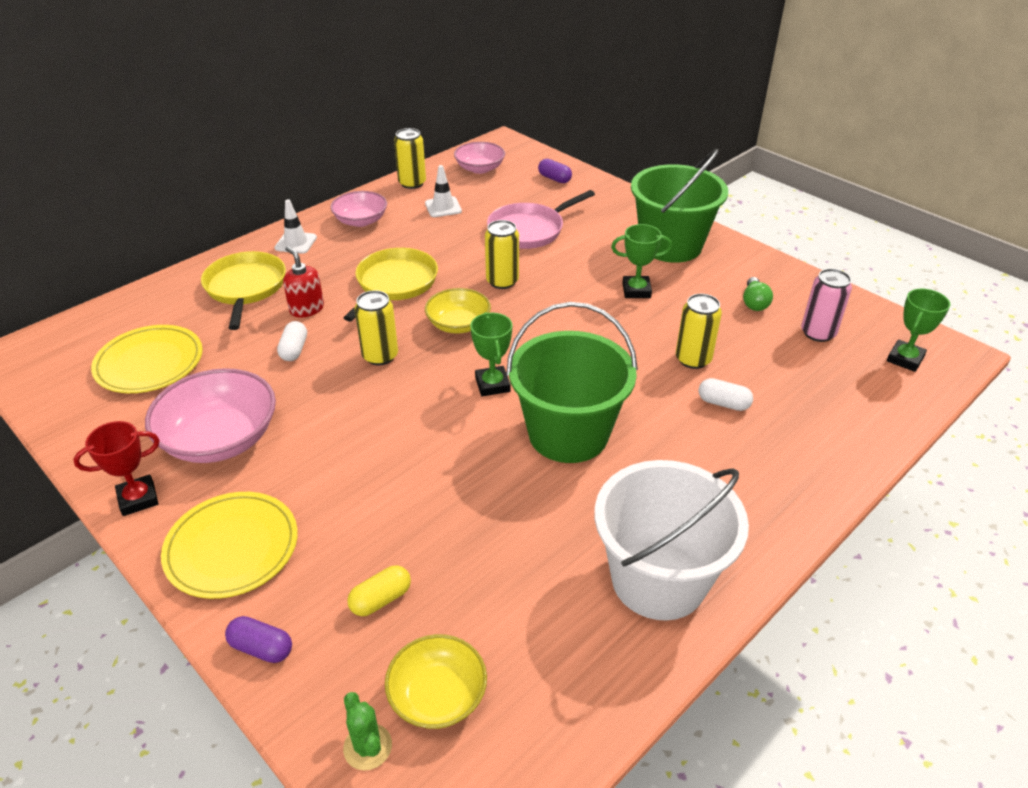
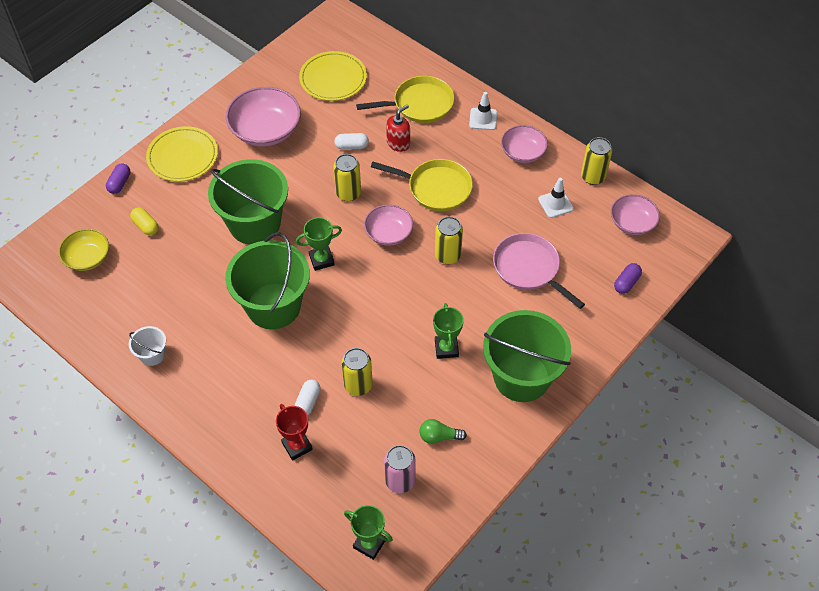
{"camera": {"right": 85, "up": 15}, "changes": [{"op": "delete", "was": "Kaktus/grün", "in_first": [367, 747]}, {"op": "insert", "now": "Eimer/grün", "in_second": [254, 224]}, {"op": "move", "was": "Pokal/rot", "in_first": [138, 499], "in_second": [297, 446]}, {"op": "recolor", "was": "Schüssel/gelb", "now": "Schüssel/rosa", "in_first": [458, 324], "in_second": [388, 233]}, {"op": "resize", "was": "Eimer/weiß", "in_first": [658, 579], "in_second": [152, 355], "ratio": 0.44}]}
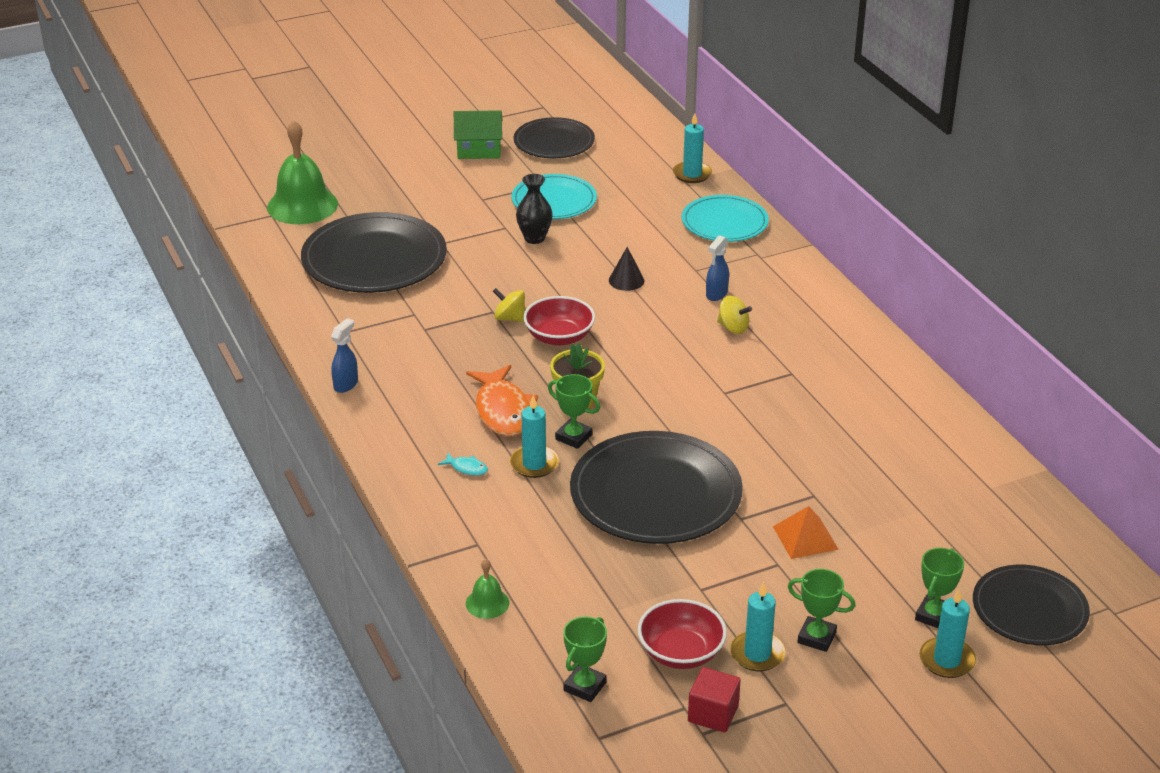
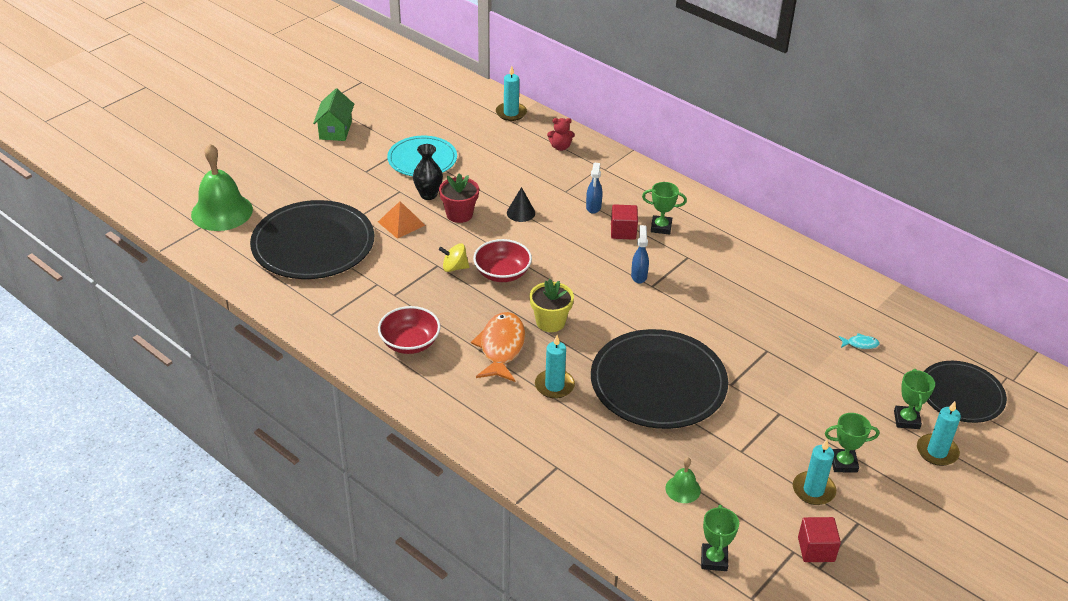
{"camera": {"right": -25, "up": 5}, "changes": [{"op": "delete", "was": "Teller/schwarz", "in_first": [554, 142]}, {"op": "insert", "now": "Blumentopf/rot", "in_second": [459, 214]}, {"op": "move", "was": "Sprühflasche/blau", "in_first": [346, 384], "in_second": [639, 276]}, {"op": "move", "was": "Fisch/türkis", "in_first": [466, 468], "in_second": [860, 344]}, {"op": "move", "was": "Glocke/grün", "in_first": [487, 603], "in_second": [683, 489]}, {"op": "move", "was": "Pokal/grün", "in_first": [574, 437], "in_second": [661, 227]}, {"op": "move", "was": "Schüssel/rot", "in_first": [681, 652], "in_second": [410, 343]}, {"op": "move", "was": "Pyramide/orange", "in_first": [805, 537], "in_second": [401, 223]}, {"op": "replace", "was": "Teller/türkis", "now": "Teddybär/rot", "in_first": [724, 222], "in_second": [560, 147]}, {"op": "replace", "was": "Kreisel/gelb", "now": "Kubus/rot", "in_first": [733, 328], "in_second": [623, 231]}, {"op": "rotate", "was": "Haus/grün", "in_first": [479, 150], "in_second": [335, 130], "clockwise": -60}, {"op": "rotate", "was": "Fisch/orange", "in_first": [503, 411], "in_second": [501, 347], "clockwise": -135}]}
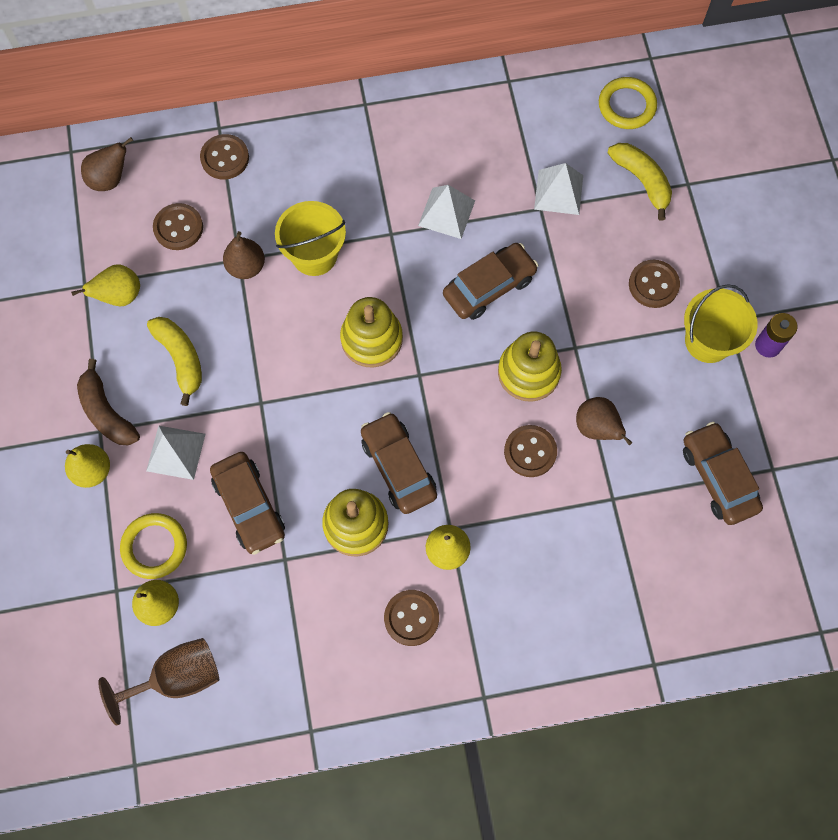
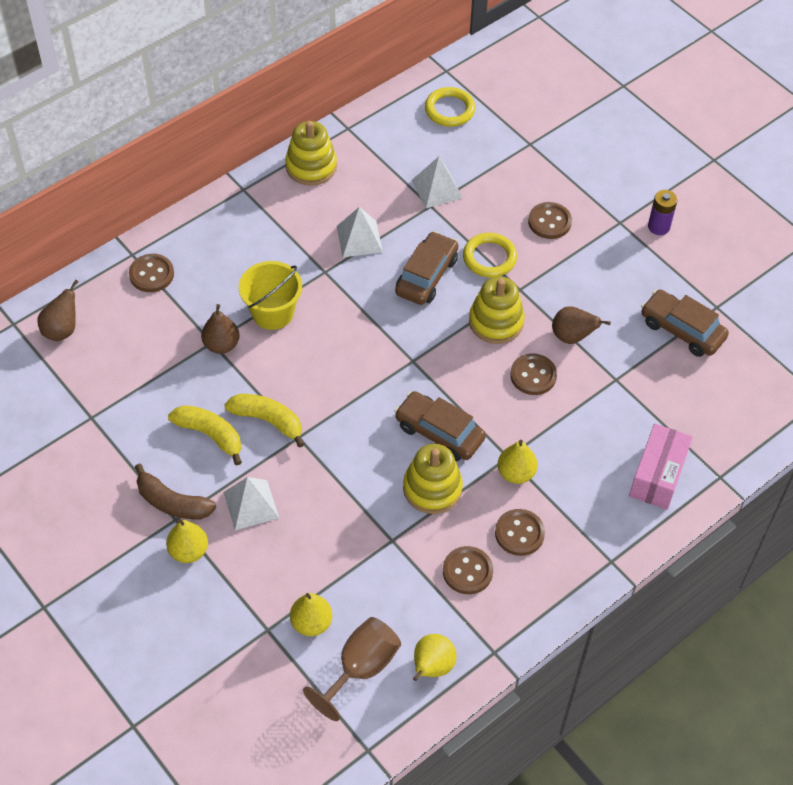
{"camera": {"right": -30, "up": -15}, "changes": [{"op": "delete", "was": "Auto/braun", "in_first": [249, 506]}, {"op": "delete", "was": "Eimer/gelb", "in_first": [708, 341]}, {"op": "insert", "now": "Schachtel/rosa", "in_second": [657, 476]}, {"op": "move", "was": "Birne/gelb", "in_first": [119, 296], "in_second": [432, 667]}, {"op": "move", "was": "Ring/gelb", "in_first": [154, 547], "in_second": [489, 258]}, {"op": "move", "was": "Knopf/braun", "in_first": [178, 228], "in_second": [467, 571]}, {"op": "move", "was": "Stapelspielzeug/gelb", "in_first": [371, 339], "in_second": [311, 166]}, {"op": "move", "was": "Banane/gelb", "in_first": [642, 181], "in_second": [268, 421]}]}
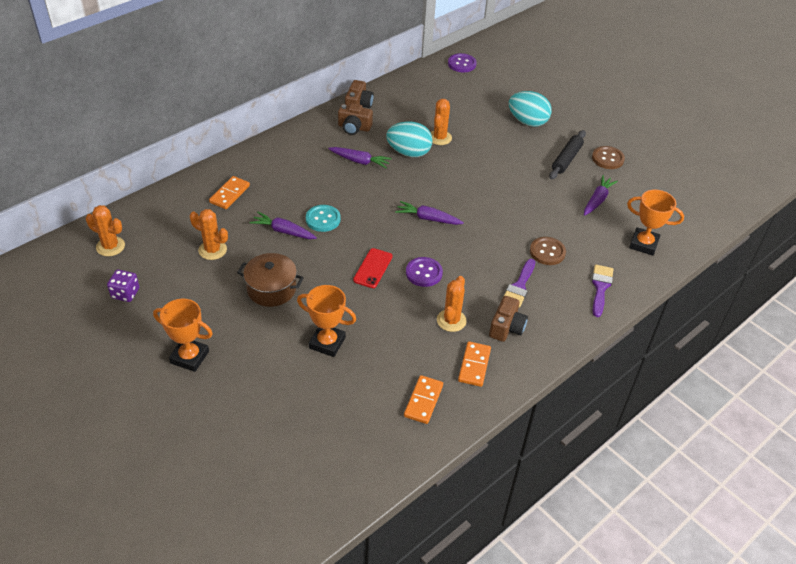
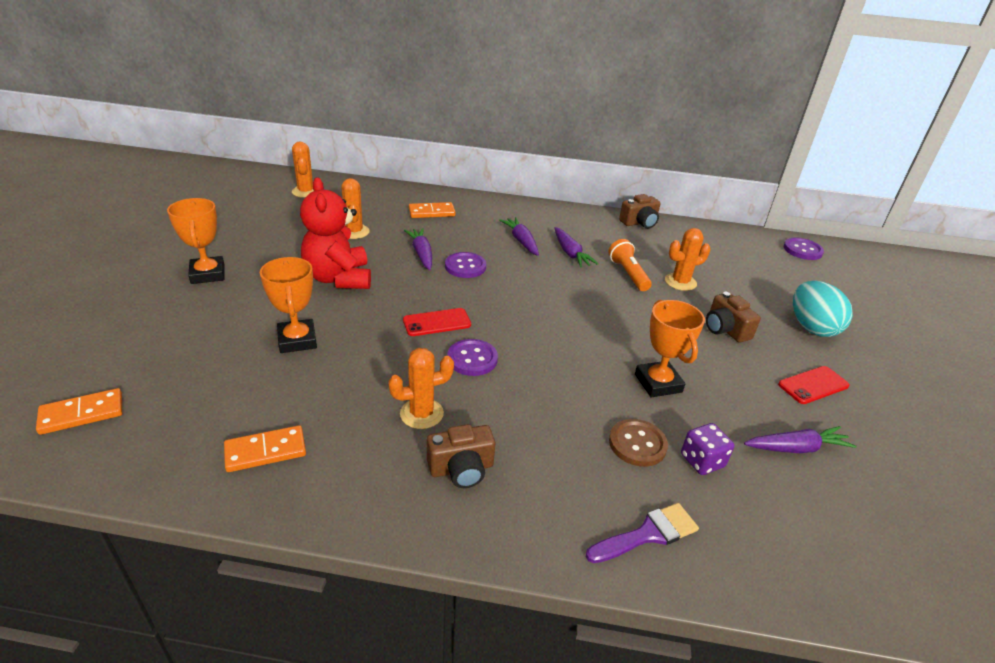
{"camera": {"right": 50, "up": -10}, "changes": [{"op": "delete", "was": "Pinsel/lila", "in_first": [519, 286]}, {"op": "delete", "was": "Knopf/braun", "in_first": [607, 159]}, {"op": "move", "was": "Spielwürfel/lila", "in_first": [125, 293], "in_second": [702, 461]}, {"op": "move", "was": "Kamera/braun", "in_first": [354, 127], "in_second": [725, 329]}, {"op": "move", "was": "Karotte/lila", "in_first": [428, 218], "in_second": [521, 241]}, {"op": "move", "was": "Dominostein/orange", "in_first": [474, 365], "in_second": [82, 414]}, {"op": "move", "was": "Pokal/orange", "in_first": [643, 244], "in_second": [658, 383]}, {"op": "replace", "was": "Kochtopf/braun", "now": "Teddybär/rot", "in_first": [271, 289], "in_second": [339, 278]}, {"op": "replace", "was": "Ei/türkis", "now": "Taschenlampe/orange", "in_first": [409, 153], "in_second": [628, 274]}, {"op": "replace", "was": "Nudelholz/schwarz", "now": "Handy/rot", "in_first": [566, 159], "in_second": [813, 385]}, {"op": "recolor", "was": "Knopf/türkis", "now": "Knopf/lila", "in_first": [323, 219], "in_second": [465, 266]}]}
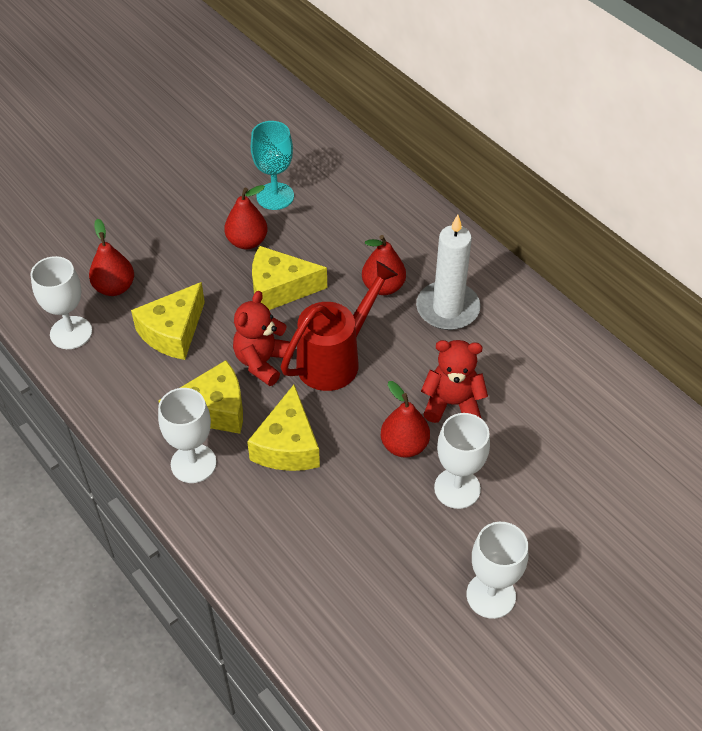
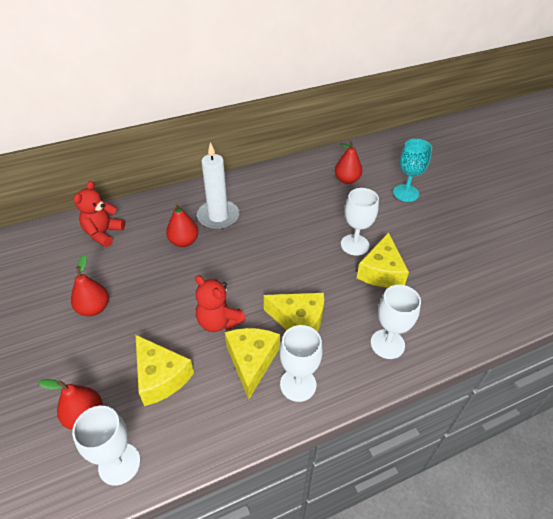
{"camera": {"right": -75, "up": -5}, "changes": [{"op": "delete", "was": "Gießkanne/rot", "in_first": [335, 359]}, {"op": "move", "was": "Kelch/türkis", "in_first": [275, 196], "in_second": [406, 193]}, {"op": "move", "was": "Käse/gelb", "in_first": [280, 289], "in_second": [381, 272]}, {"op": "move", "was": "Birne/rot", "in_first": [404, 445], "in_second": [347, 180]}, {"op": "move", "was": "Teddybär/rot", "in_first": [452, 404], "in_second": [103, 233]}, {"op": "move", "was": "Kelch/weiß", "in_first": [491, 595], "in_second": [387, 344]}]}
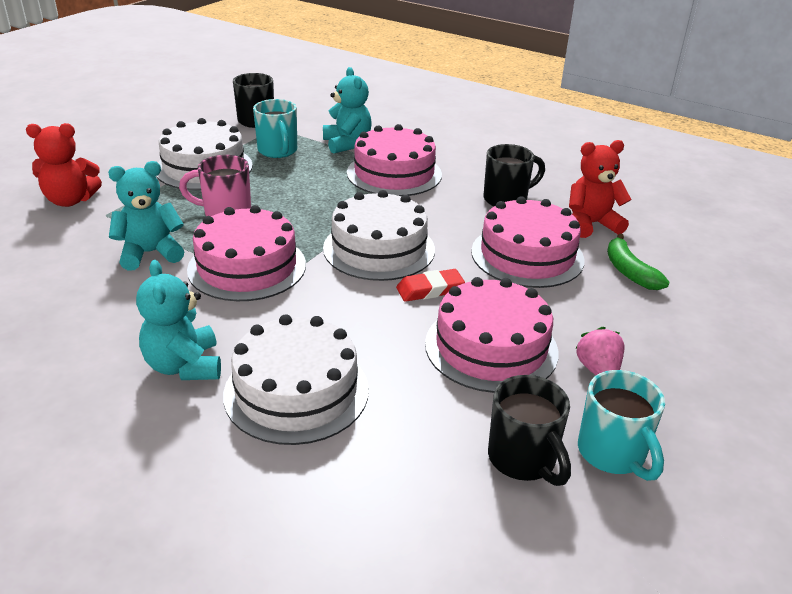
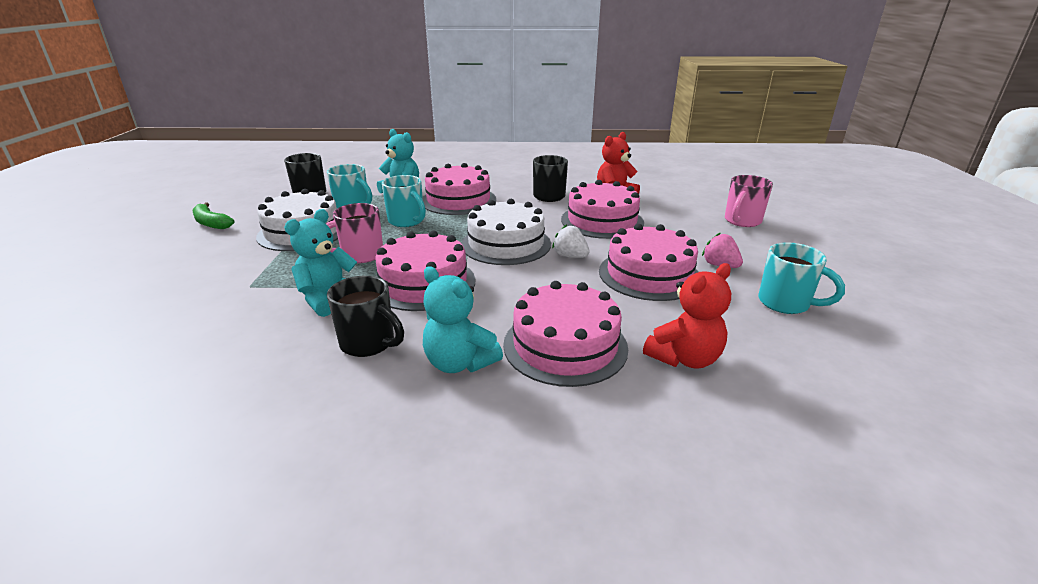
{"camera": {"right": -30, "up": -5}, "changes": [{"op": "insert", "now": "Tasse/türkis", "in_second": [407, 221]}, {"op": "insert", "now": "Tasse/rosa", "in_second": [741, 221]}, {"op": "move", "was": "Teddybär/rot", "in_first": [70, 200], "in_second": [684, 358]}, {"op": "move", "was": "Tasse/schwarz", "in_first": [523, 460], "in_second": [369, 344]}, {"op": "move", "was": "Banane/grün", "in_first": [629, 271], "in_second": [211, 223]}, {"op": "replace", "was": "Radiergummi/rot", "now": "Erdbeere/weiß", "in_first": [430, 289], "in_second": [570, 256]}, {"op": "recolor", "was": "Kuchen/weiß", "now": "Kuchen/rosa", "in_first": [296, 391], "in_second": [565, 345]}]}
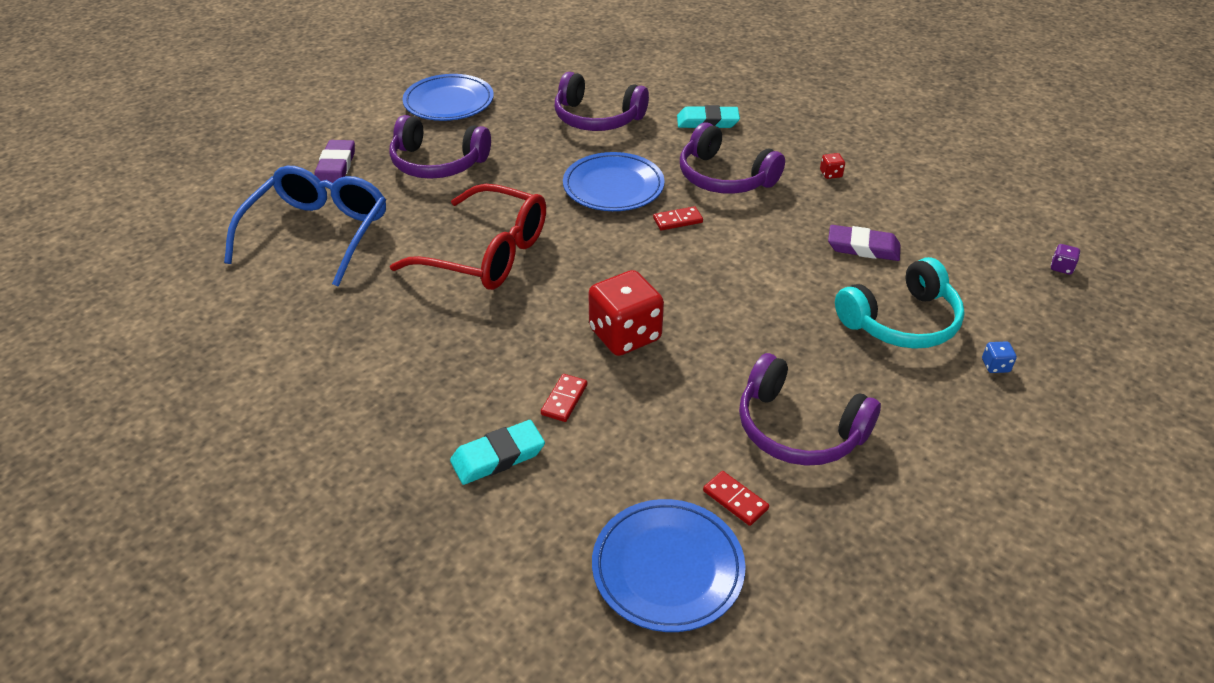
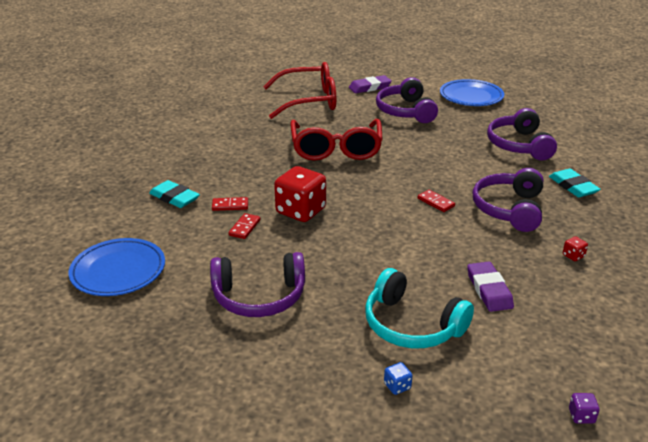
{"camera": {"right": 65, "up": -10}, "changes": [{"op": "delete", "was": "Teller/blau", "in_first": [613, 187]}, {"op": "move", "was": "Dominostein/rot", "in_first": [735, 500], "in_second": [245, 228]}, {"op": "recolor", "was": "Brille/blau", "now": "Brille/rot", "in_first": [318, 233], "in_second": [309, 101]}, {"op": "rotate", "was": "Kopfhörer/lila", "in_first": [798, 428], "in_second": [259, 296], "clockwise": -105}]}
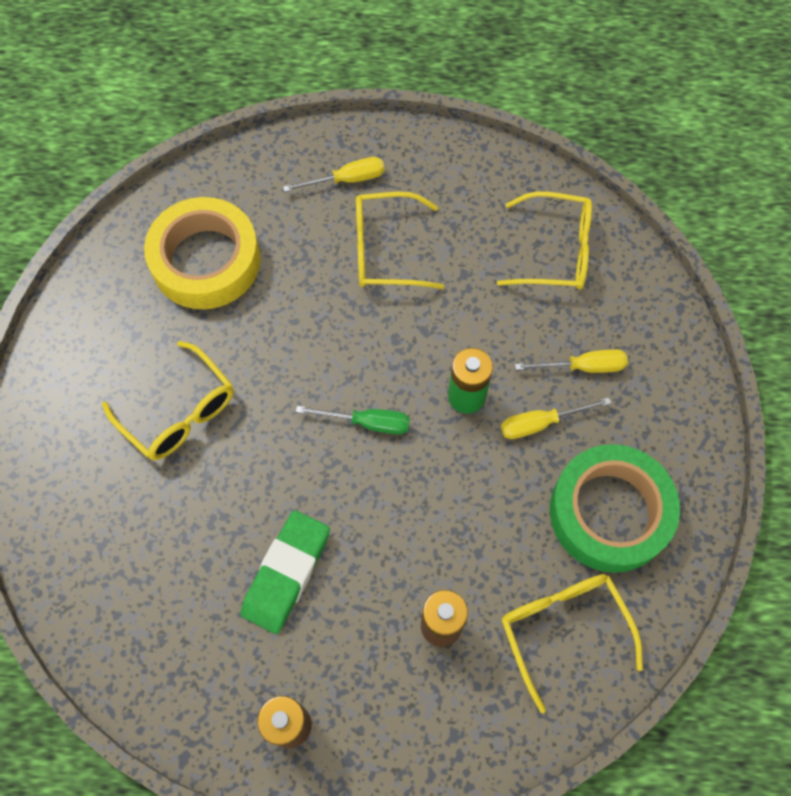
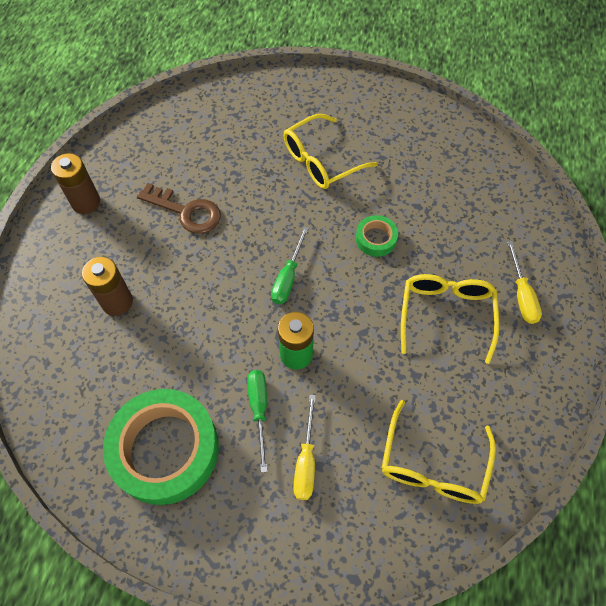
{"camera": {"right": 100, "up": -5}, "changes": [{"op": "delete", "was": "Klebeband/gelb", "in_first": [206, 261]}, {"op": "delete", "was": "Brille/gelb", "in_first": [563, 629]}, {"op": "insert", "now": "Klebeband/grün", "in_second": [376, 239]}, {"op": "replace", "was": "Radiergummi/grün", "now": "Schlüssel/braun", "in_first": [286, 573], "in_second": [186, 211]}, {"op": "recolor", "was": "Schraubenzieher/gelb", "now": "Schraubenzieher/grün", "in_first": [540, 423], "in_second": [259, 410]}]}
